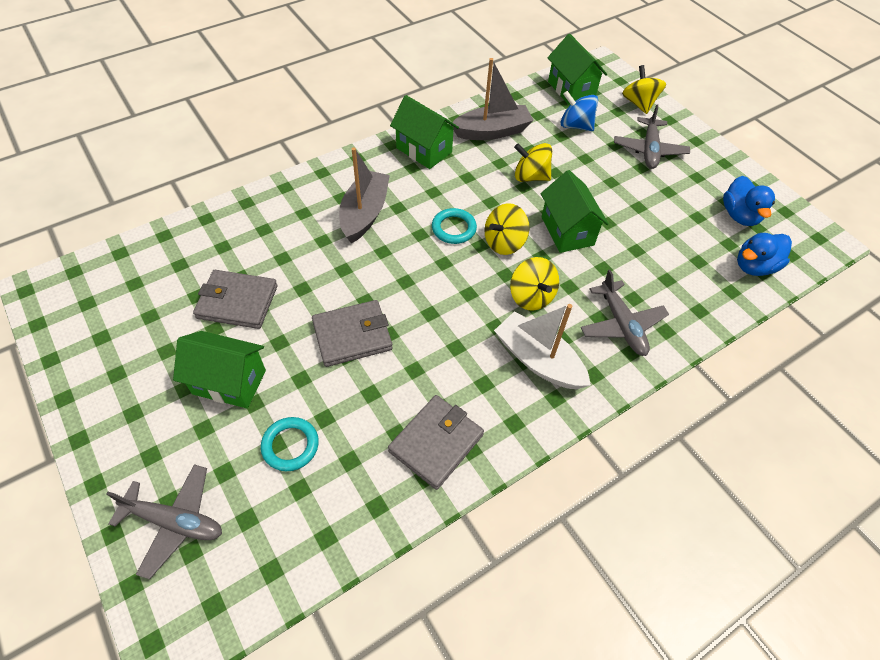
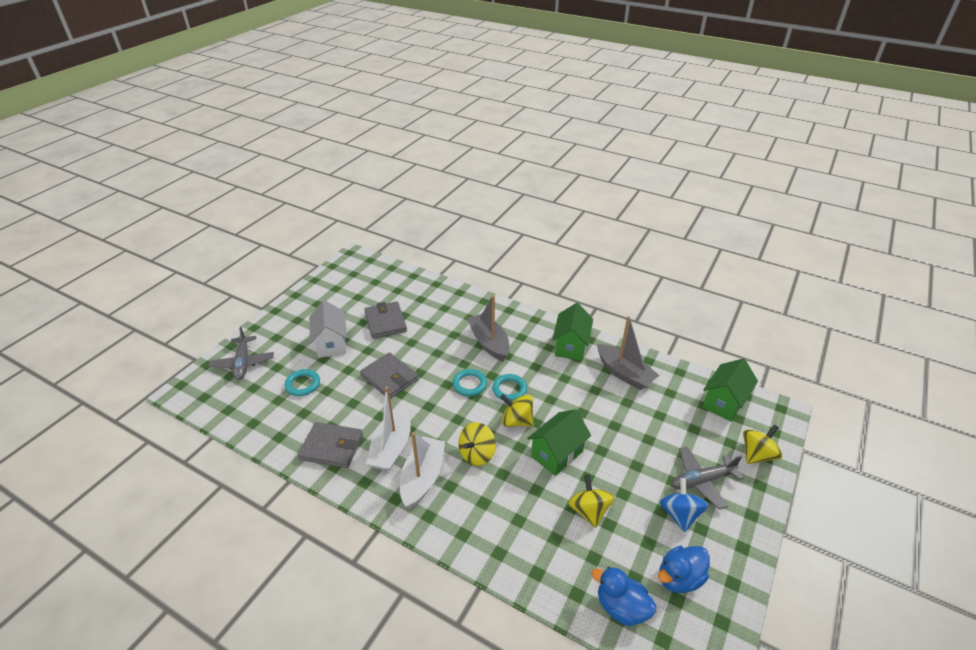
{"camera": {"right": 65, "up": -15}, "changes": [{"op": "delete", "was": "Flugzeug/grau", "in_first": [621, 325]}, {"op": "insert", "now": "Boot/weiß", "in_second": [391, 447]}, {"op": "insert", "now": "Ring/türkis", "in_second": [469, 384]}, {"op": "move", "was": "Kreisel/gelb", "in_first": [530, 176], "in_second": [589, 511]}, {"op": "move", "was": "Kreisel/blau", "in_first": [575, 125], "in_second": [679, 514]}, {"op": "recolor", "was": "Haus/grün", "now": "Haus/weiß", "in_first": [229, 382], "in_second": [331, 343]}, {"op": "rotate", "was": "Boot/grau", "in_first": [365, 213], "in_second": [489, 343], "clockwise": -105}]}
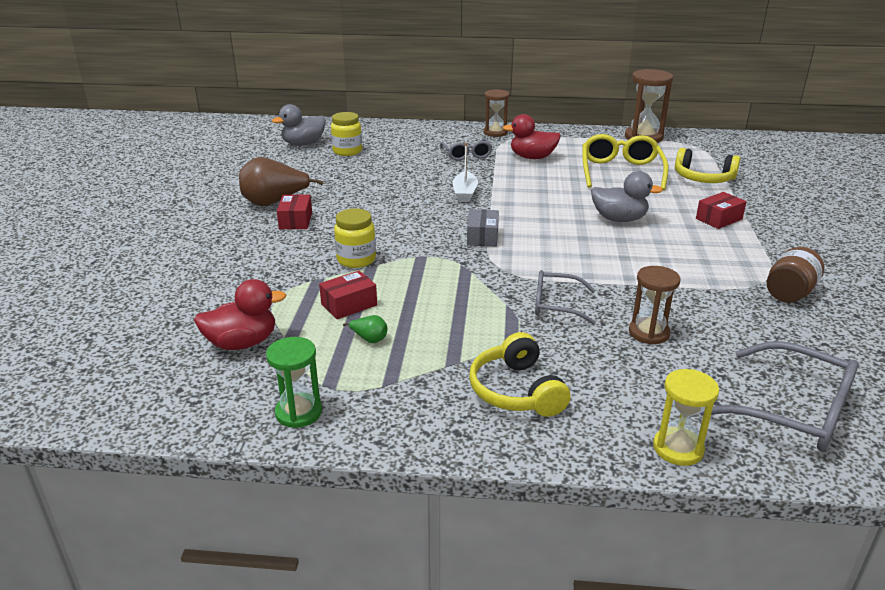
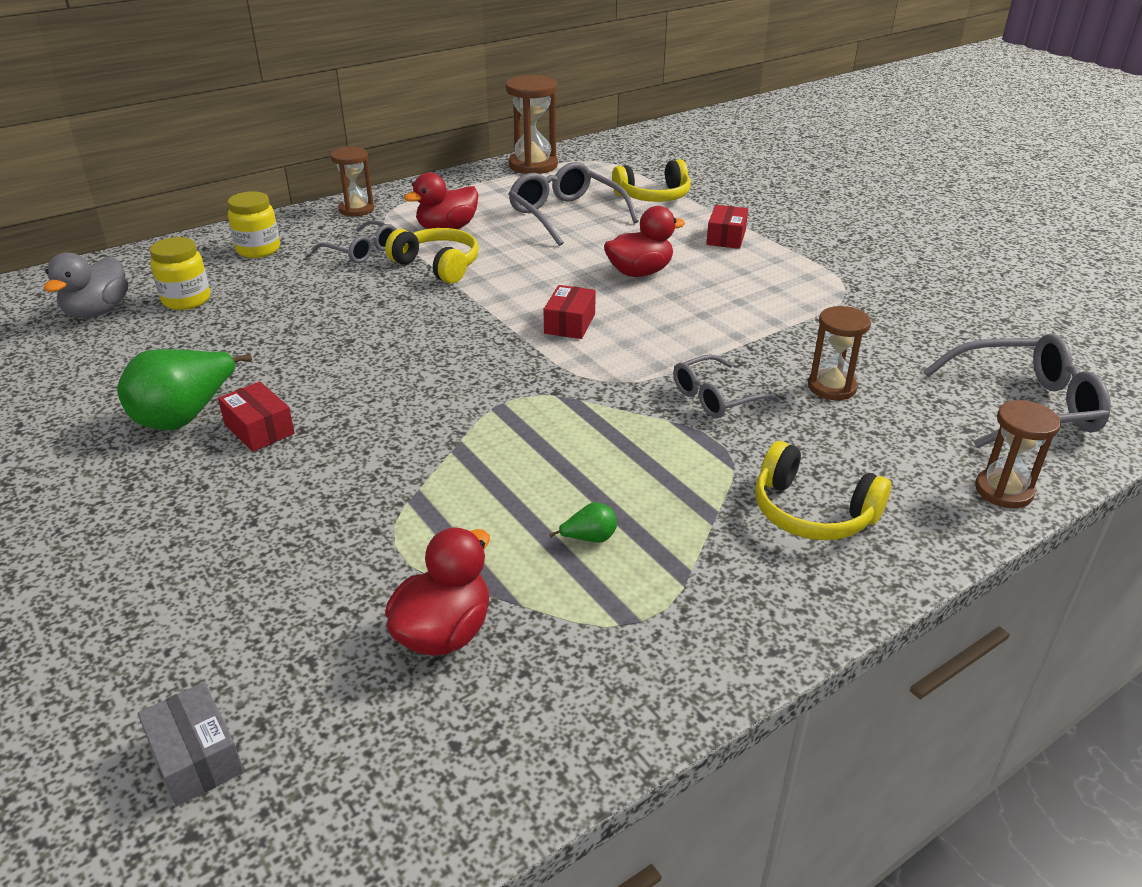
{"camera": {"right": -40, "up": 5}, "changes": [{"op": "delete", "was": "Sanduhr/grün", "in_first": [298, 412]}, {"op": "delete", "was": "Boot/weiß", "in_first": [464, 193]}, {"op": "delete", "was": "Einmachglas/braun", "in_first": [789, 293]}, {"op": "insert", "now": "Kopfhörer/gelb", "in_second": [438, 266]}, {"op": "move", "was": "Schachtel/rot", "in_first": [349, 305], "in_second": [570, 324]}, {"op": "move", "was": "Einmachglas/gelb", "in_first": [356, 260], "in_second": [258, 250]}, {"op": "move", "was": "Schachtel/grau", "in_first": [482, 237], "in_second": [196, 757]}, {"op": "recolor", "was": "Birne/braun", "now": "Birne/grün", "in_first": [274, 203], "in_second": [186, 416]}, {"op": "recolor", "was": "Brille/gelb", "now": "Brille/grau", "in_first": [620, 171], "in_second": [565, 215]}, {"op": "recolor", "was": "Ente/grau", "now": "Ente/rot", "in_first": [619, 219], "in_second": [640, 272]}, {"op": "recolor", "was": "Sanduhr/gelb", "now": "Sanduhr/braun", "in_first": [678, 448], "in_second": [1003, 491]}]}
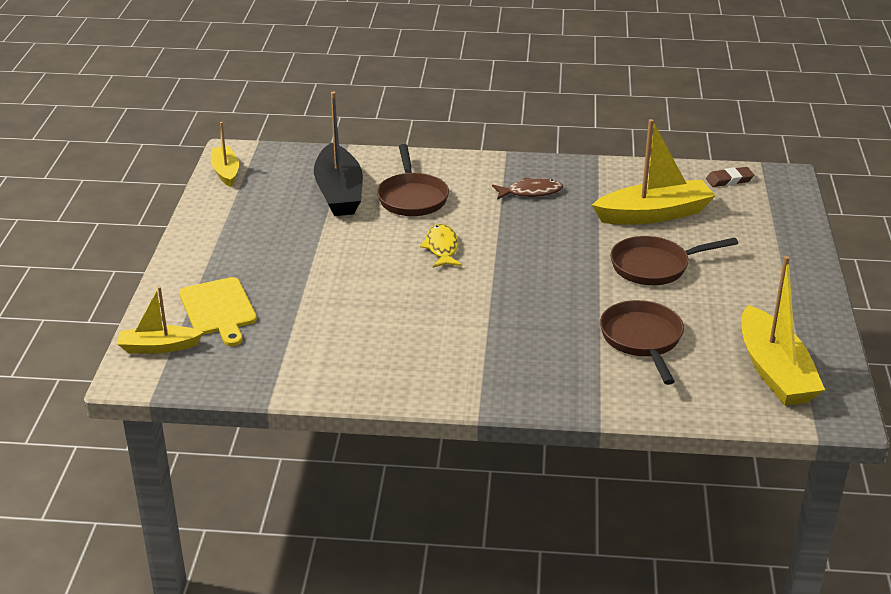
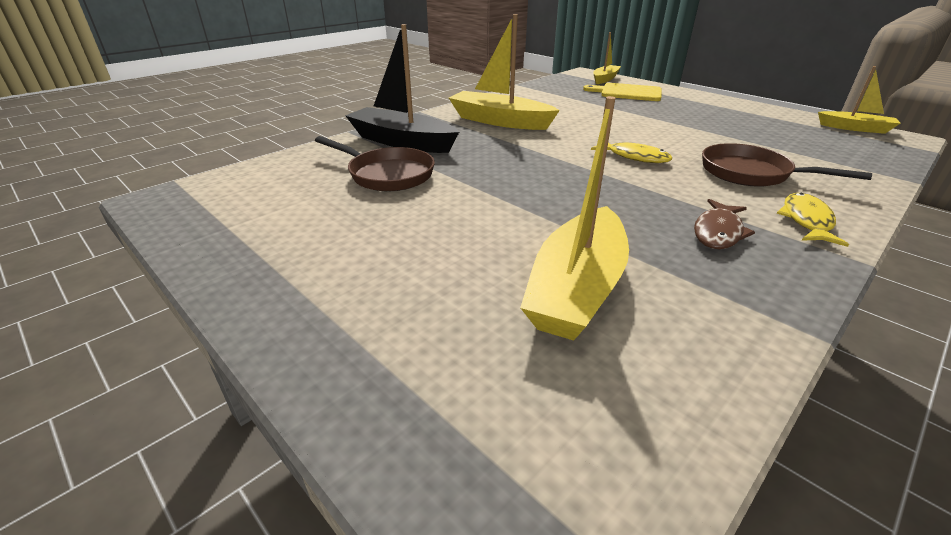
{"camera": {"right": 130, "up": 0}, "changes": [{"op": "delete", "was": "Pfanne/braun", "in_first": [655, 266]}, {"op": "delete", "was": "Radiergummi/braun", "in_first": [729, 180]}, {"op": "insert", "now": "Fisch/gelb", "in_second": [806, 221]}, {"op": "move", "was": "Boot/schwarz", "in_first": [339, 193], "in_second": [402, 142]}, {"op": "move", "was": "Boot/gelb", "in_first": [774, 371], "in_second": [499, 121]}]}
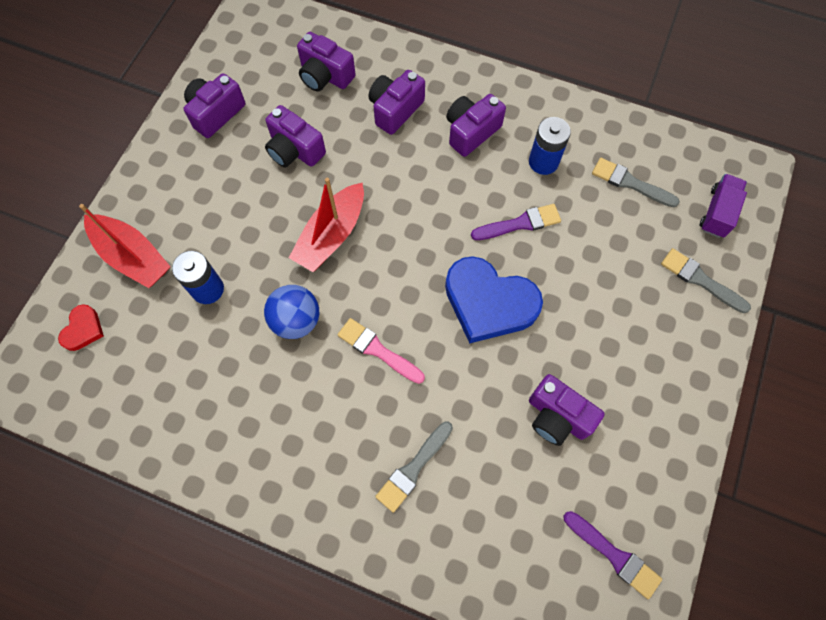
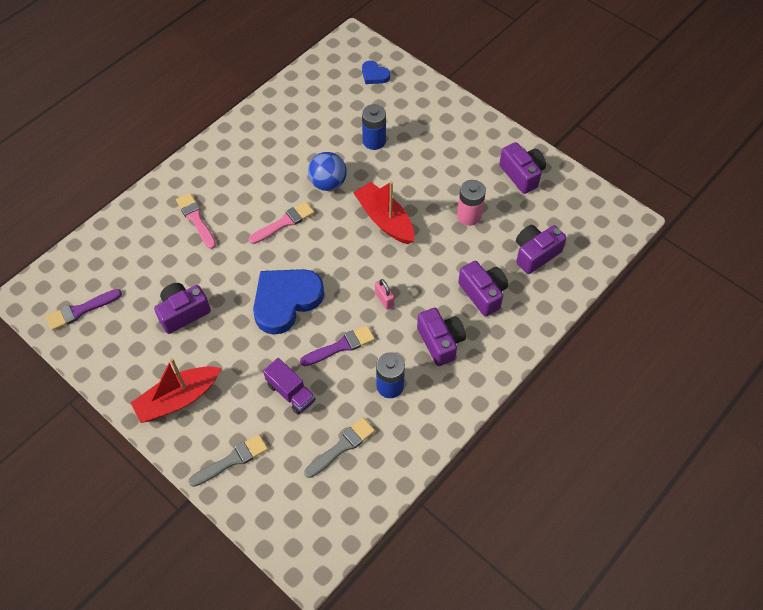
{"camera": {"right": 110, "up": -10}, "changes": [{"op": "insert", "now": "Vorhängeschloss/rosa", "in_second": [384, 299]}, {"op": "move", "was": "Boot/rot", "in_first": [133, 257], "in_second": [178, 399]}, {"op": "move", "was": "Lastwagen/lila", "in_first": [717, 212], "in_second": [291, 392]}, {"op": "replace", "was": "Kamera/lila", "now": "Batterie/rosa", "in_first": [294, 150], "in_second": [469, 216]}, {"op": "recolor", "was": "Herz/rot", "now": "Herz/blau", "in_first": [83, 329], "in_second": [374, 75]}, {"op": "recolor", "was": "Pinsel/grau", "now": "Pinsel/rosa", "in_first": [413, 468], "in_second": [196, 219]}, {"op": "rotate", "was": "Pinsel/lila", "in_first": [520, 223], "in_second": [340, 346], "clockwise": -120}]}
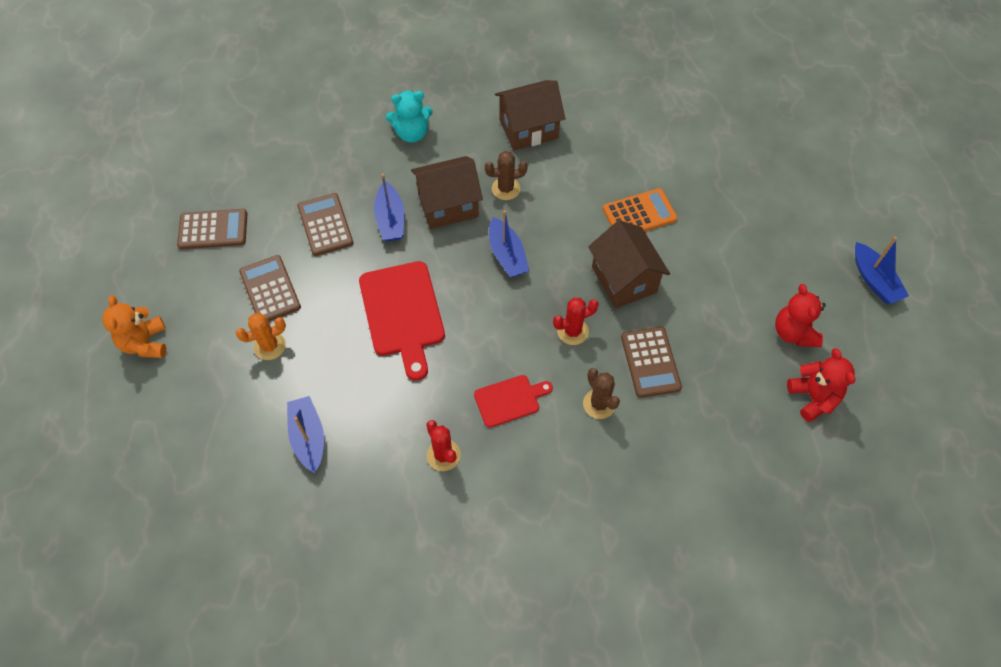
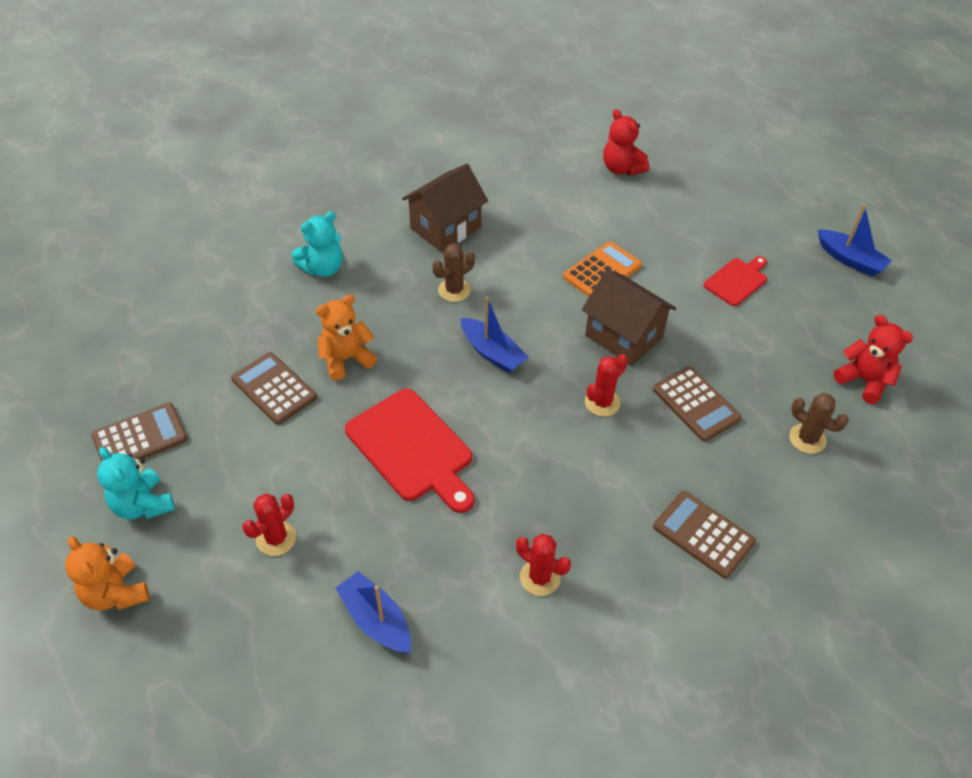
{"camera": {"right": -25, "up": -10}, "changes": [{"op": "delete", "was": "Haus/braun", "in_first": [448, 206]}, {"op": "insert", "now": "Teddybär/türkis", "in_second": [143, 505]}, {"op": "move", "was": "Taschenrechner/braun", "in_first": [270, 289], "in_second": [703, 534]}, {"op": "move", "was": "Schneidebrett/rot", "in_first": [509, 400], "in_second": [737, 280]}, {"op": "move", "was": "Kaktus/braun", "in_first": [599, 404], "in_second": [807, 439]}, {"op": "move", "was": "Teddybär/rot", "in_first": [793, 332], "in_second": [621, 168]}, {"op": "replace", "was": "Boot/blau", "now": "Teddybär/orange", "in_first": [390, 219], "in_second": [346, 359]}, {"op": "recolor", "was": "Kaktus/orange", "now": "Kaktus/rot", "in_first": [269, 346], "in_second": [276, 538]}]}
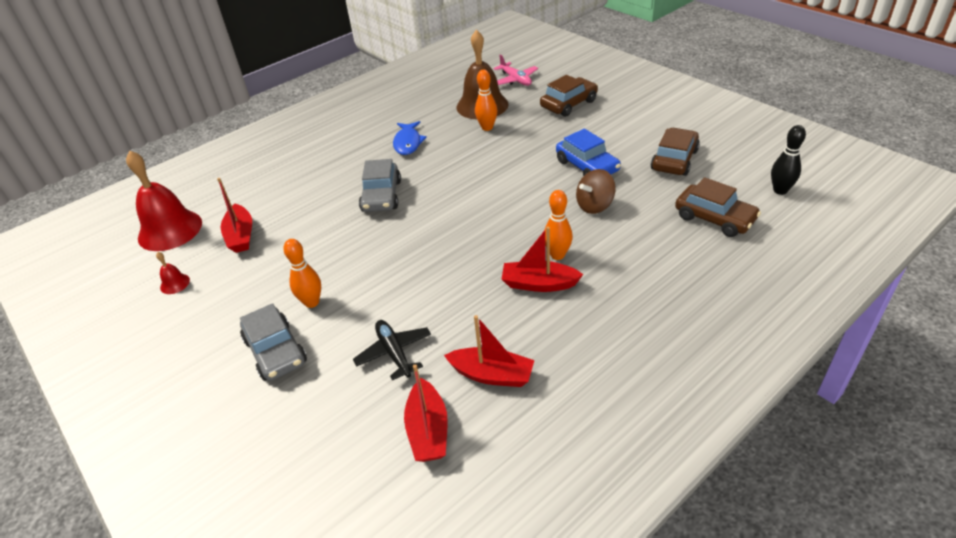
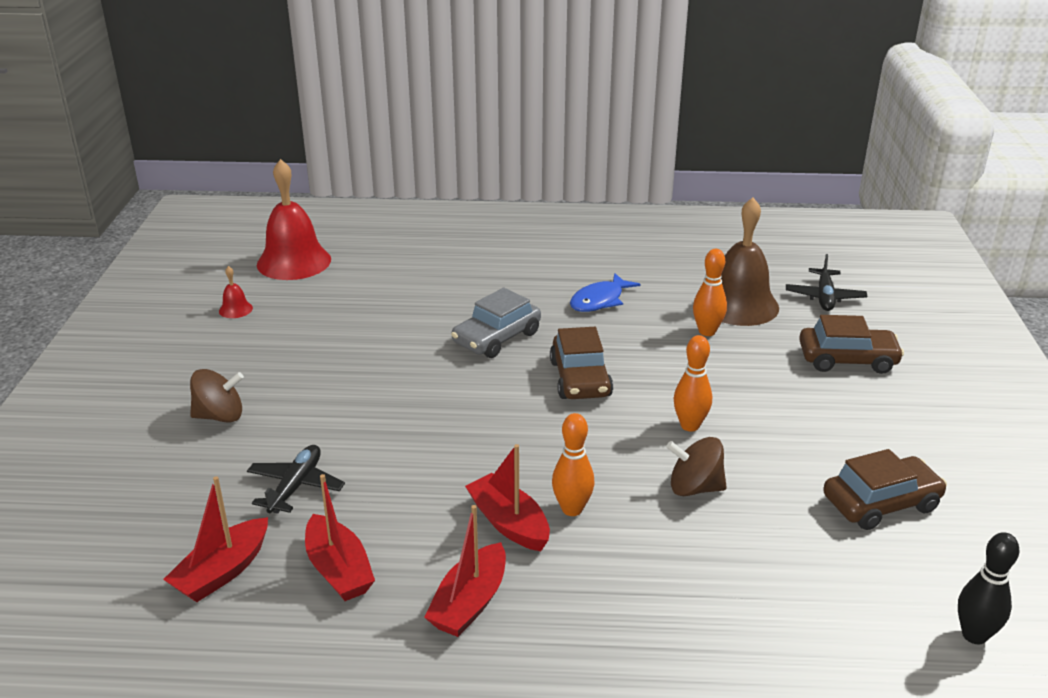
{"camera": {"right": 40, "up": -10}, "changes": [{"op": "delete", "was": "Auto/blau", "in_first": [587, 166]}, {"op": "move", "was": "Boot/rot", "in_first": [241, 236], "in_second": [470, 603]}, {"op": "move", "was": "Bowlingkegel/orange", "in_first": [312, 302], "in_second": [690, 425]}, {"op": "move", "was": "Auto/braun", "in_first": [714, 218], "in_second": [580, 379]}, {"op": "replace", "was": "Auto/grau", "now": "Kreisel/braun", "in_first": [275, 351], "in_second": [220, 416]}, {"op": "recolor", "was": "Flugzeug/rosa", "now": "Flugzeug/schwarz", "in_first": [515, 80], "in_second": [824, 297]}]}
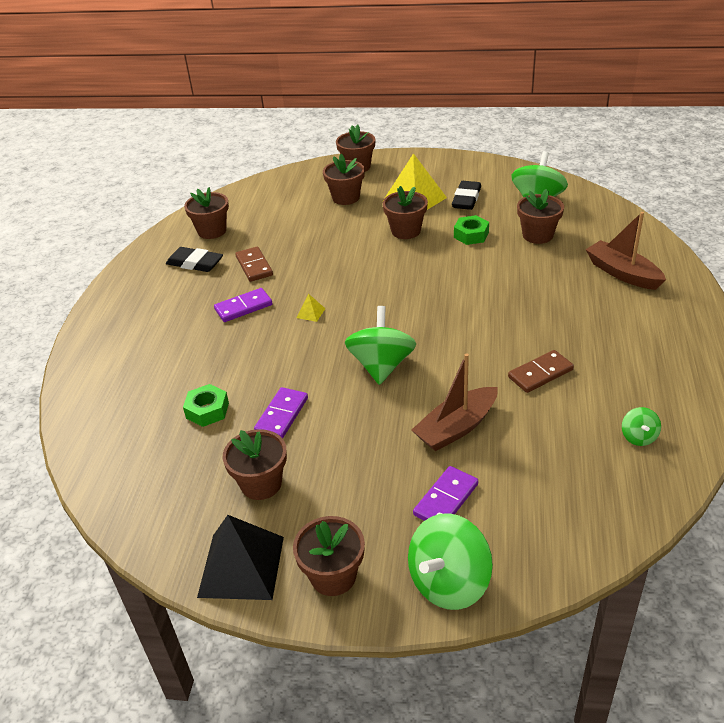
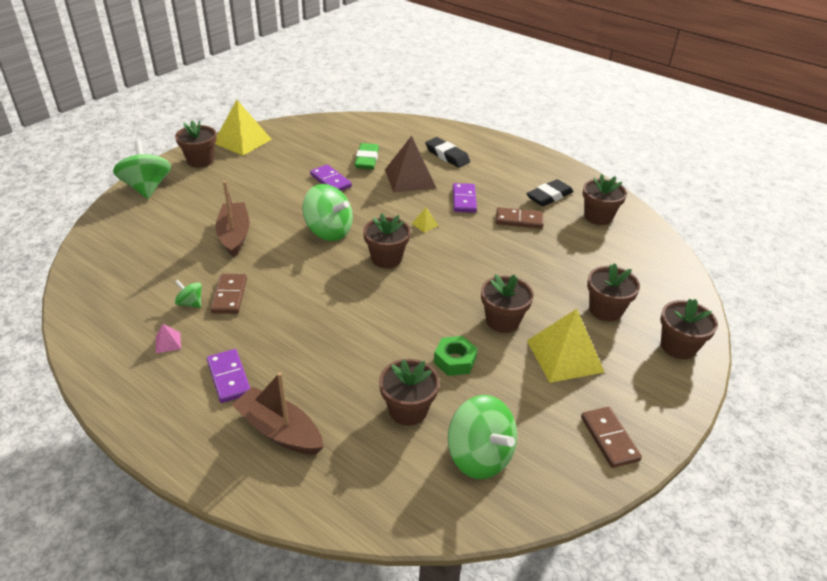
{"camera": {"right": 115, "up": 0}, "changes": [{"op": "insert", "now": "Pyramide/rosa", "in_second": [168, 342]}, {"op": "insert", "now": "Pyramide/braun", "in_second": [410, 178]}, {"op": "insert", "now": "Dominostein/braun", "in_second": [609, 438]}, {"op": "move", "was": "Blumentopf/braun", "in_first": [261, 484], "in_second": [386, 258]}, {"op": "move", "was": "Dominostein/lila", "in_first": [446, 499], "in_second": [229, 377]}, {"op": "move", "was": "Radiergummi/schwarz", "in_first": [466, 199], "in_second": [447, 156]}, {"op": "move", "was": "Kreisel/grün", "in_first": [638, 437], "in_second": [190, 303]}, {"op": "replace", "was": "Sechskantmutter/grün", "now": "Radiergummi/grün", "in_first": [207, 410], "in_second": [367, 160]}, {"op": "recolor", "was": "Pyramide/schwarz", "now": "Pyramide/gelb", "in_first": [241, 566], "in_second": [242, 141]}, {"op": "rotate", "was": "Boot/braun", "in_first": [622, 273], "in_second": [279, 430], "clockwise": -135}]}
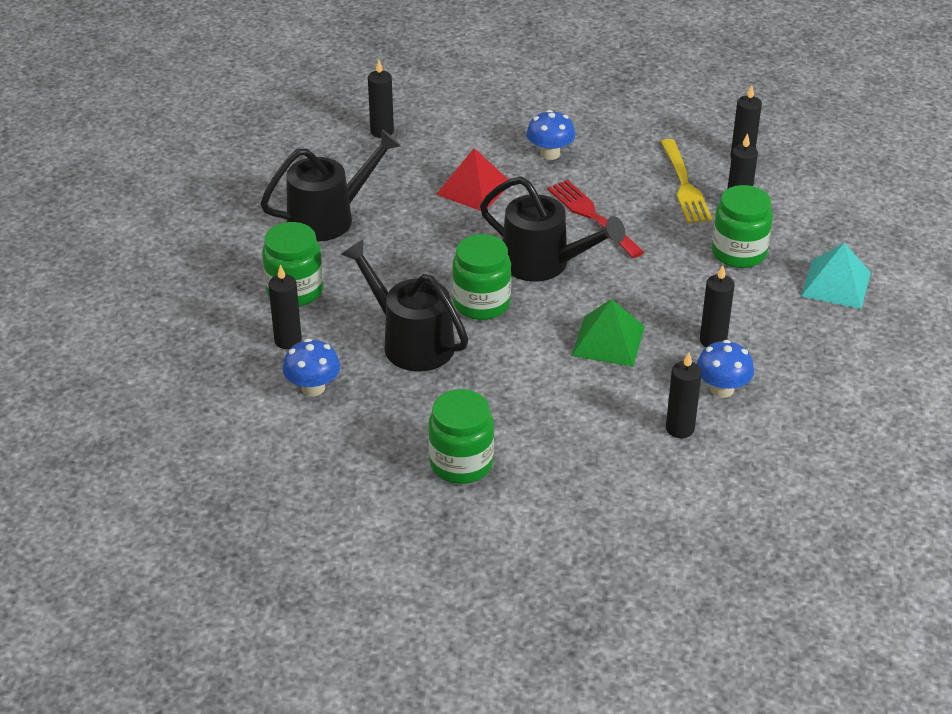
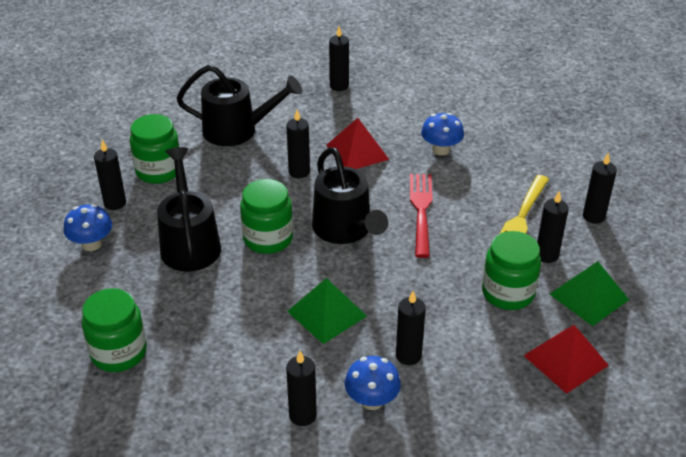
{"camera": {"right": 35, "up": 0}, "changes": [{"op": "insert", "now": "Kerze/schwarz", "in_second": [299, 172]}, {"op": "insert", "now": "Pyramide/grün", "in_second": [589, 296]}, {"op": "recolor", "was": "Pyramide/türkis", "now": "Pyramide/rot", "in_first": [836, 284], "in_second": [565, 360]}]}
